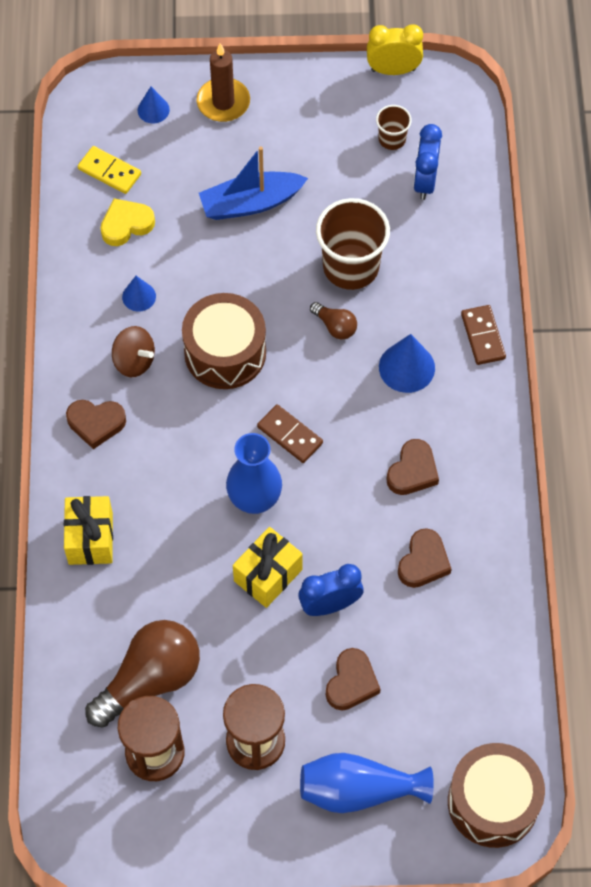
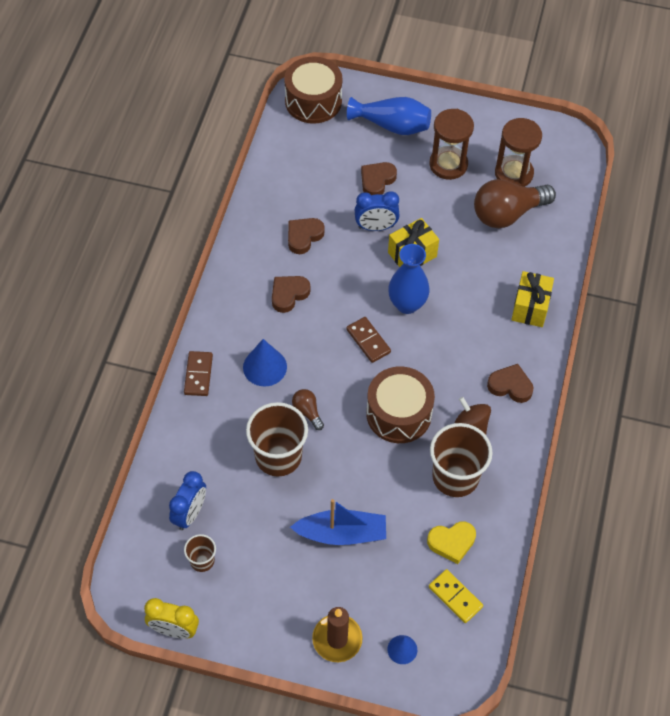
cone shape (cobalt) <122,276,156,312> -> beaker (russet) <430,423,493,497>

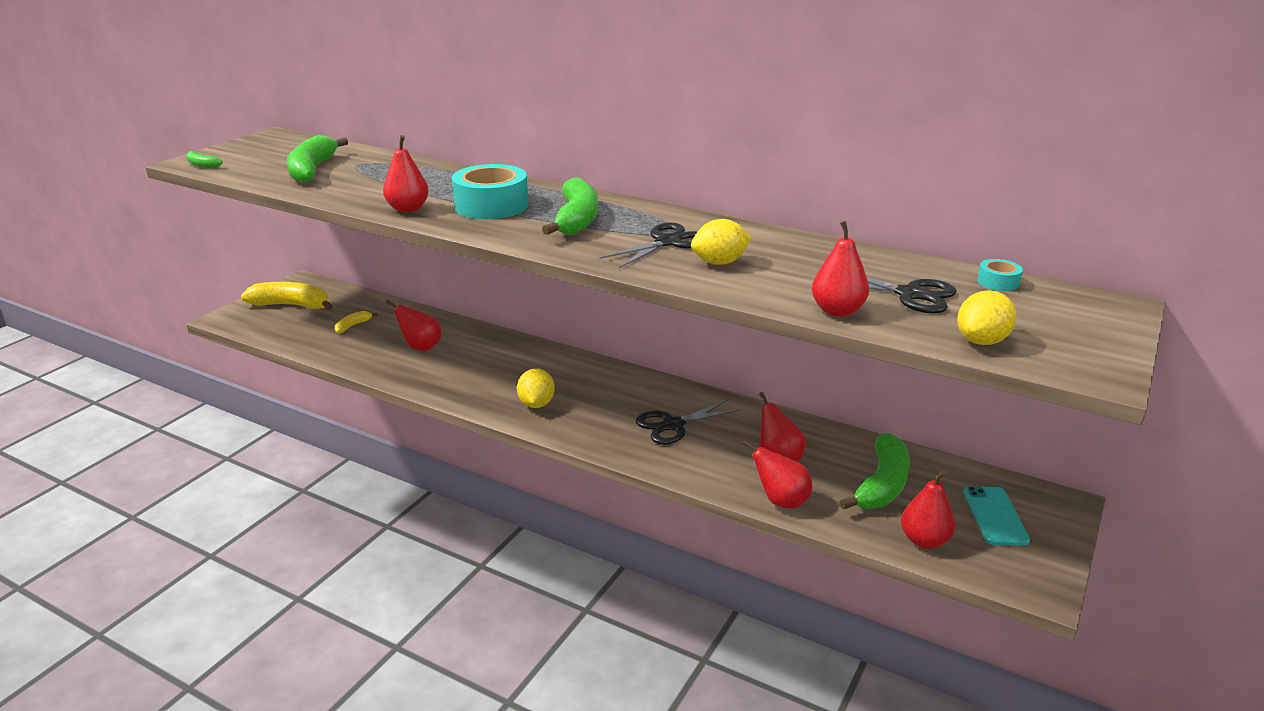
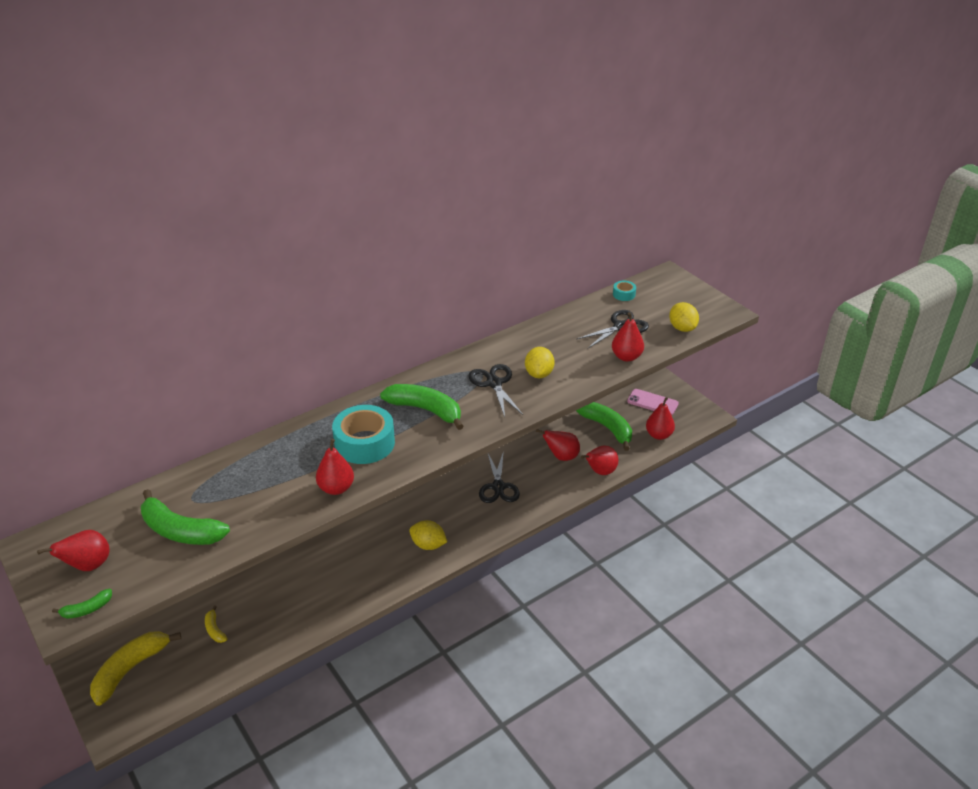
pear fruit (red) <386,300,442,351> -> pear fruit (red) <37,530,110,571>, moved
smartphone (aqua) <964,486,1030,546> -> smartphone (pink) <627,389,679,415>

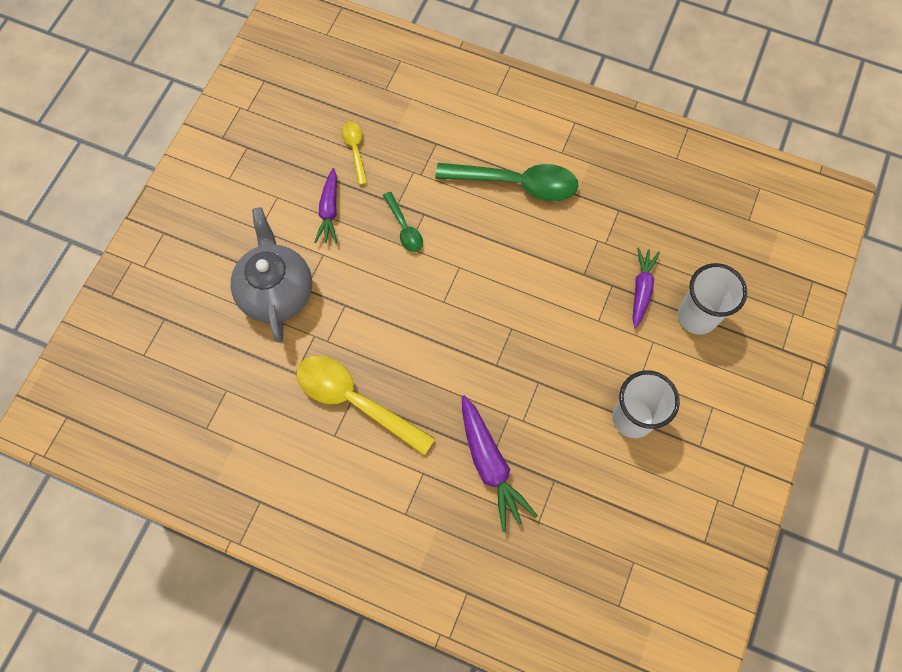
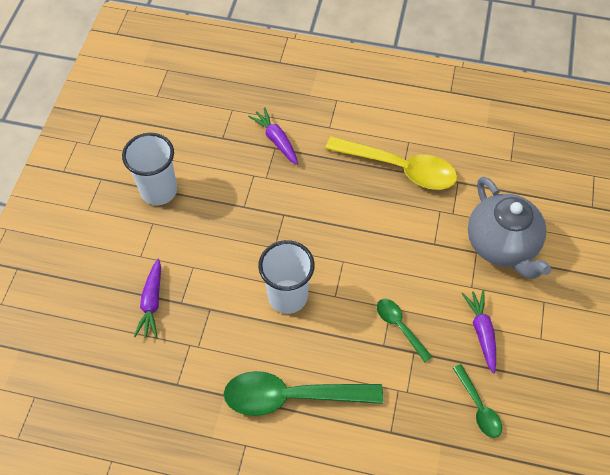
root vegetable (purple) <462,395,538,532> -> root vegetable (purple) <248,107,298,165>, x0.66
beaker (white) <678,263,747,335> -> beaker (white) <258,240,315,314>, moved
teaspoon (bright yellow) <342,122,367,185> -> teaspoon (leaf-green) <453,364,502,438>

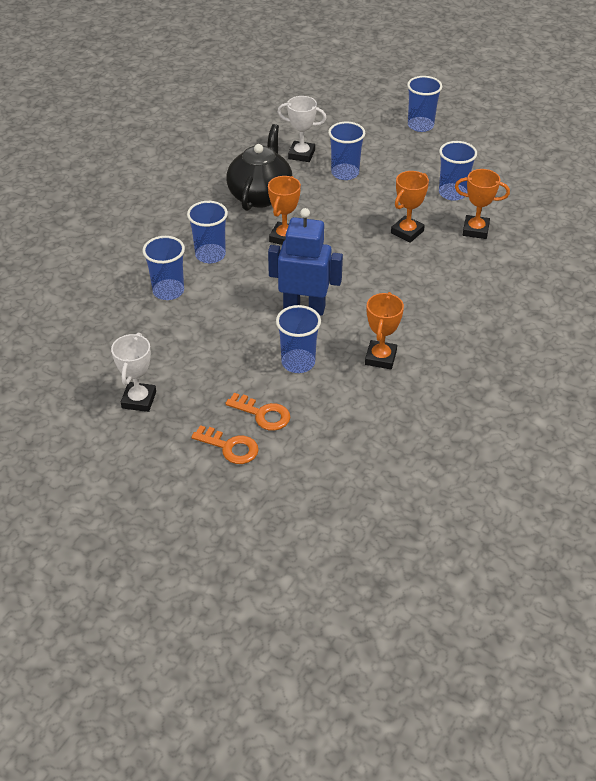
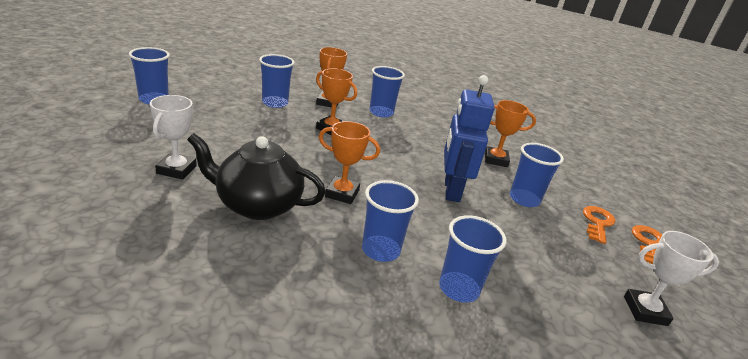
beaker (cobalt) <328,122,365,180> -> beaker (cobalt) <369,66,405,118>, moved

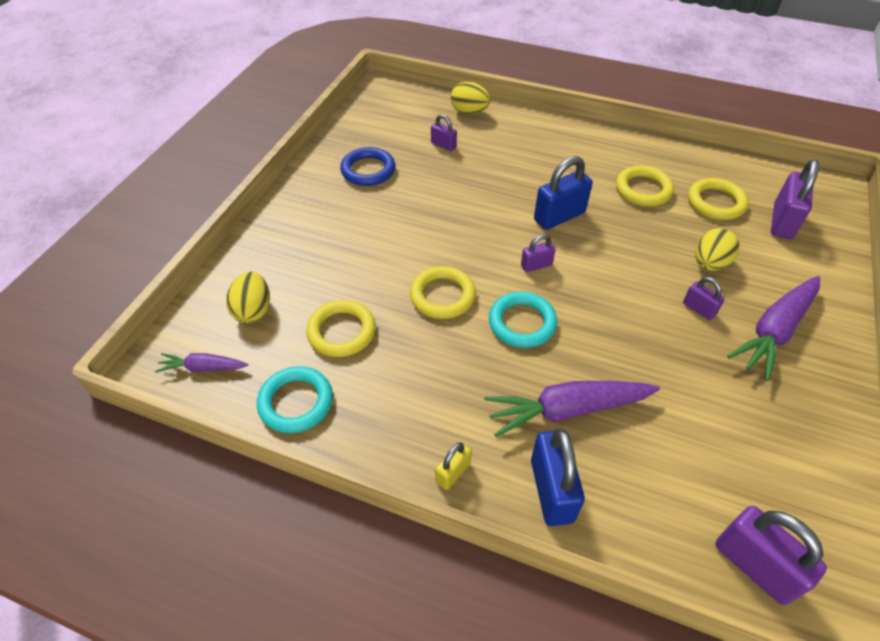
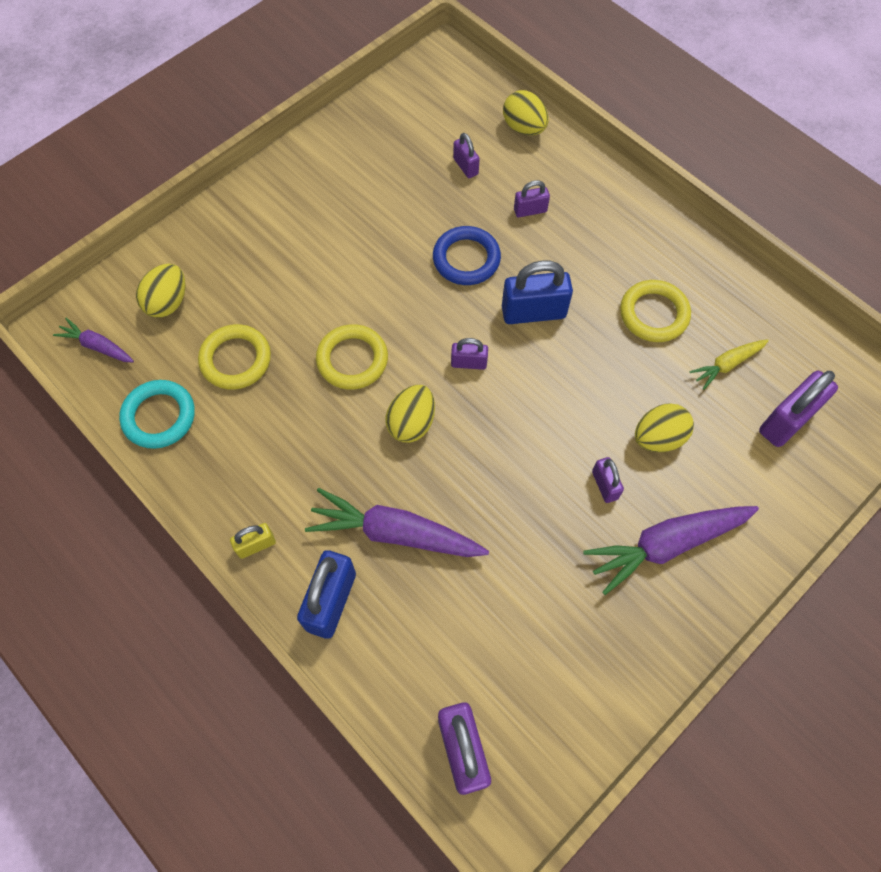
hoop (aqua) <489,292,557,348> -> egg (bright yellow) <385,385,435,443>
hoop (cobalt) <340,147,395,186> -> hoop (cobalt) <433,226,501,285>, moved
none -> small lock (purple) <514,180,550,217>
hoop (bright yellow) <688,178,748,220> -> root vegetable (bright yellow) <689,339,769,389>

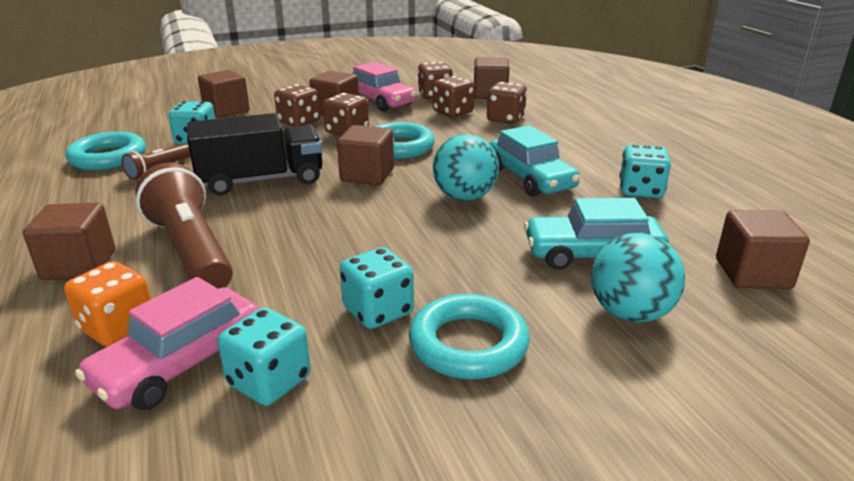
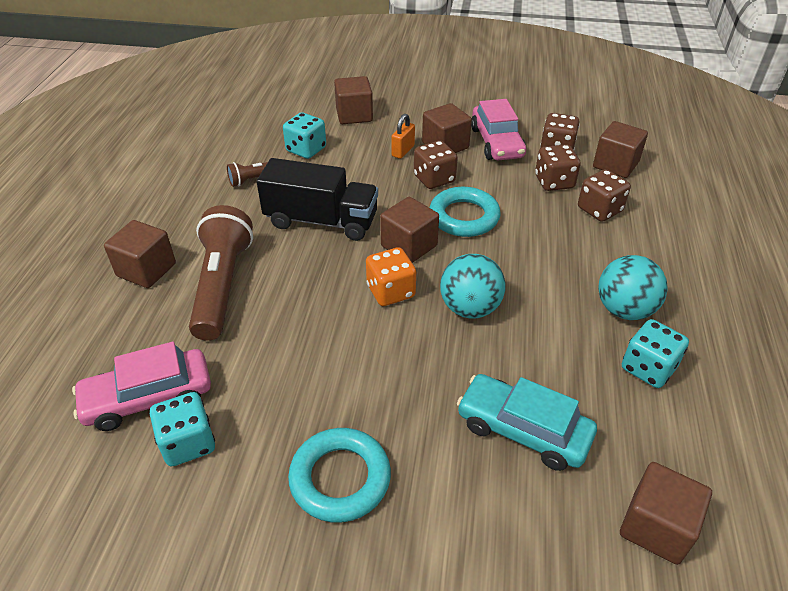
dice (bright orange) <64,261,151,347> -> dice (bright orange) <366,247,416,306>, moved
dice (russet) <274,84,320,127> -> small lock (bright orange) <391,114,415,159>
play ball (aqua) <591,233,685,323> -> play ball (aqua) <598,255,668,320>, moved
hoop (aqua) <65,132,146,171> -> none
dice (aqua) <340,247,414,329> -> none
car (aqua) <489,125,580,197> -> none

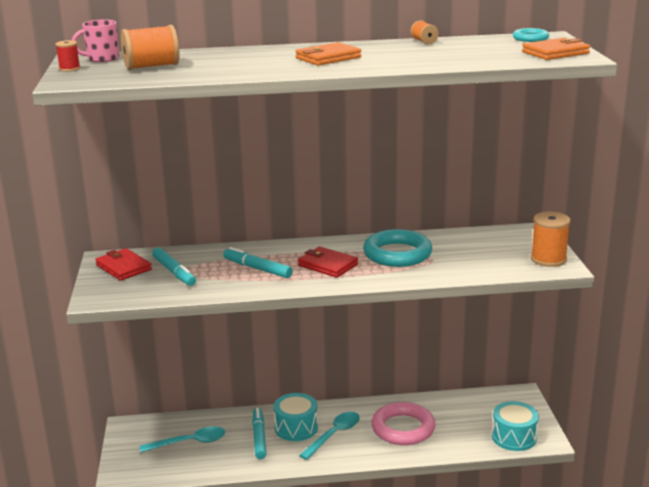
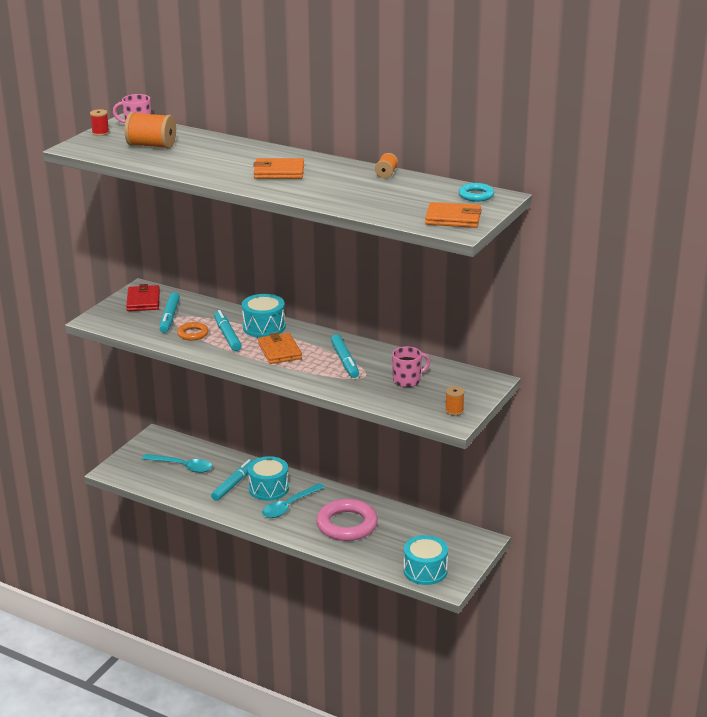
none -> hoop (bright orange) <177,322,208,340>
none -> drum (aqua) <242,294,285,338>
card wallet (red) <298,247,358,278> -> card wallet (bright orange) <258,333,302,364>
teaspoon (aqua) <299,412,360,460> -> teaspoon (aqua) <262,483,325,518>, 150 degrees clockwise
hoop (aqua) <363,229,432,267> -> marker pen (aqua) <331,334,359,378>
none -> coffee mug (pink) <392,346,430,387>
bobbin (bright orange) <531,212,571,267> -> bobbin (bright orange) <445,386,464,416>, x0.53

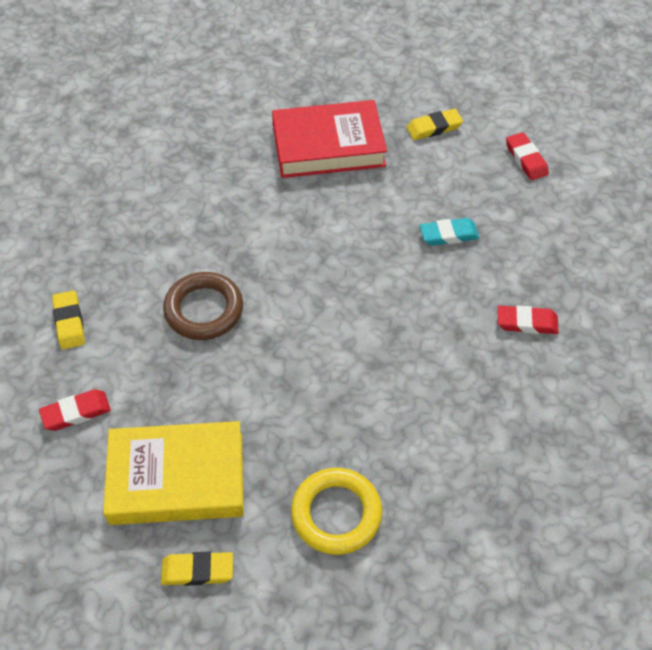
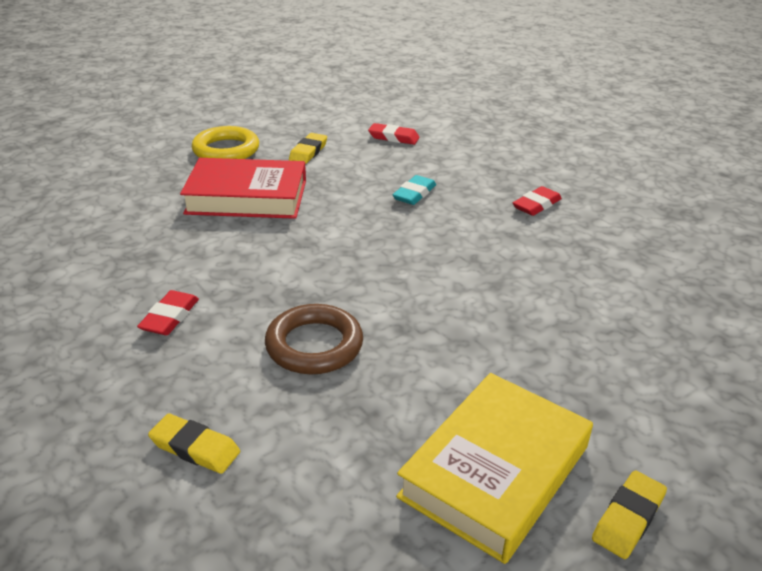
pencil eraser (red) <39,389,111,431> -> pencil eraser (red) <137,290,199,335>, moved
hardcover (red) <272,100,387,178> -> hardcover (red) <180,158,306,219>, 60 degrees clockwise
hoop (bright yellow) <291,468,382,555> -> hoop (bright yellow) <192,126,259,159>, moved

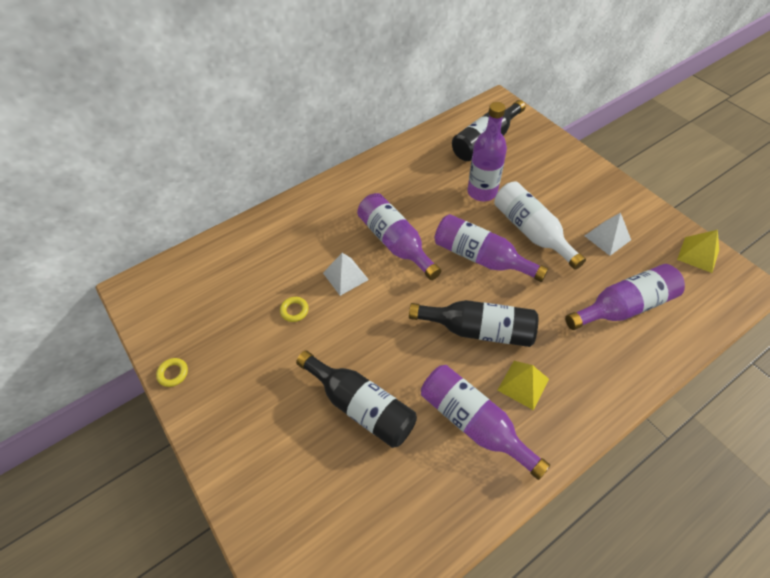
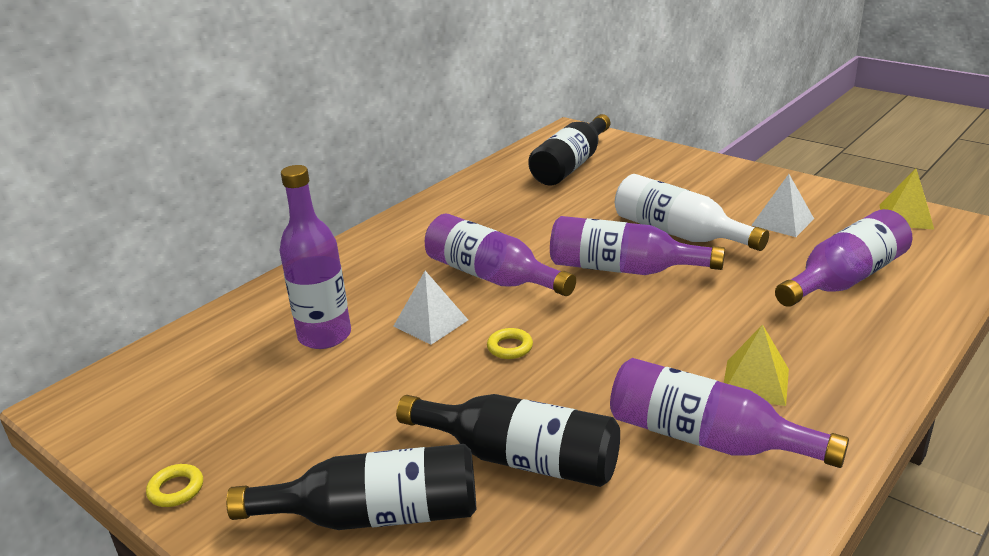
bottle (jet-black) <409,300,538,347> -> bottle (jet-black) <226,444,476,530>, moved
bottle (purple) <467,102,507,201> -> bottle (purple) <279,165,351,349>, moved
hoop (bright yellow) <280,297,309,322> -> hoop (bright yellow) <487,328,533,359>, moved

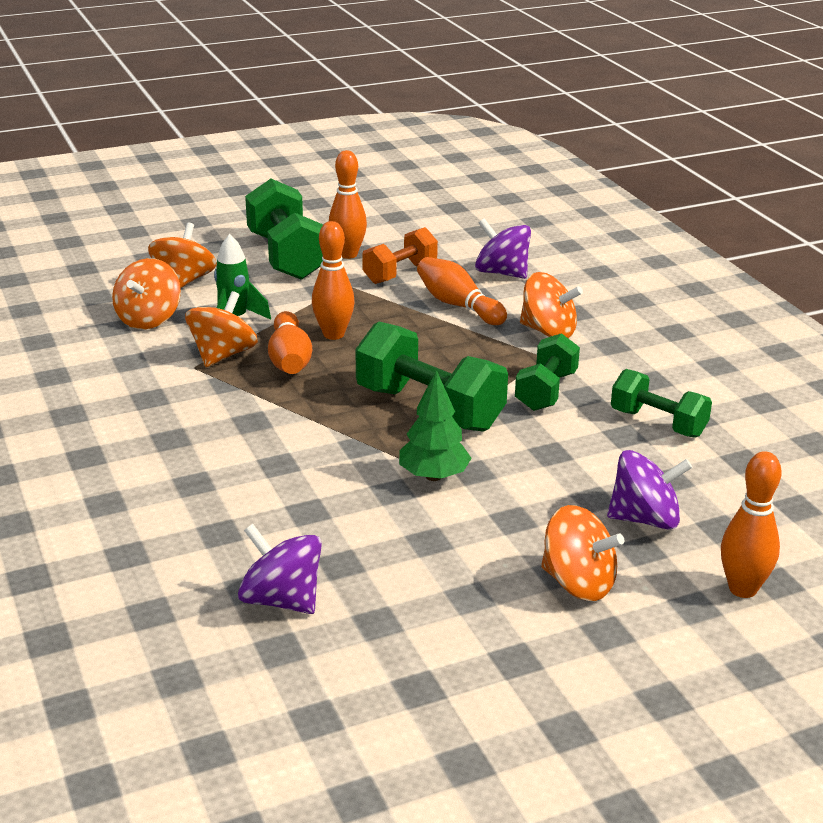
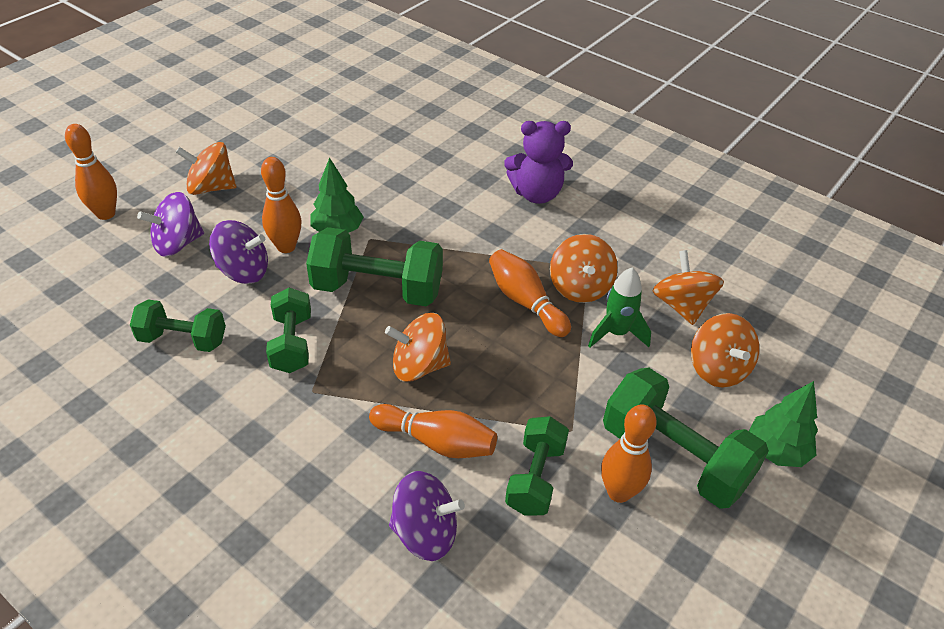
spinning top (purple) <238,524,322,614> -> spinning top (purple) <209,220,268,284>, moved
skittle (bright orange) <312,221,355,340> -> skittle (bright orange) <261,157,301,253>, moved
spinning top (bright orange) <520,272,583,338> -> spinning top (bright orange) <385,313,451,382>, moved
none -> teddy bear (purple) <504,121,573,204>
hand weight (bright orange) <362,227,438,284> -> hand weight (leaf-green) <505,416,569,516>
none -> fir tree (leaf-green) <749,381,818,467>

